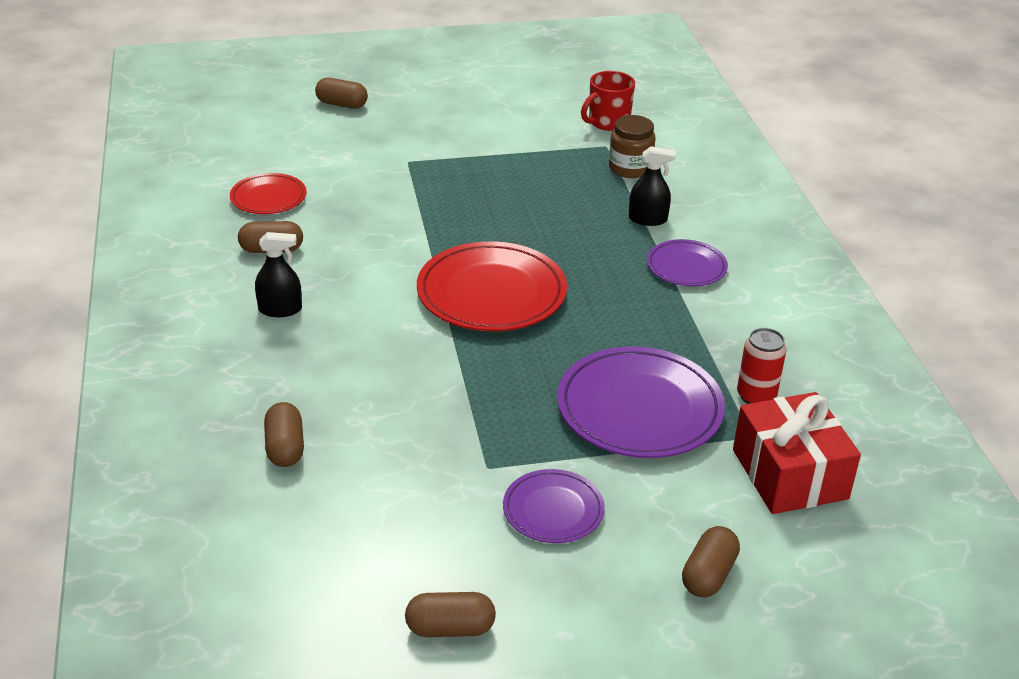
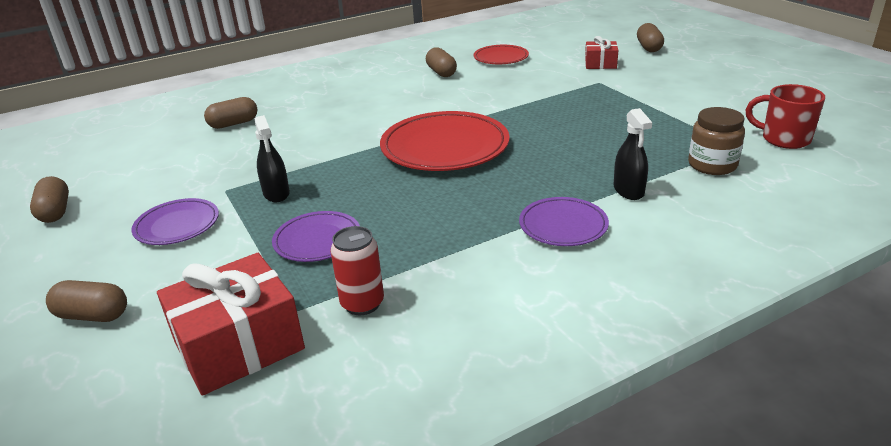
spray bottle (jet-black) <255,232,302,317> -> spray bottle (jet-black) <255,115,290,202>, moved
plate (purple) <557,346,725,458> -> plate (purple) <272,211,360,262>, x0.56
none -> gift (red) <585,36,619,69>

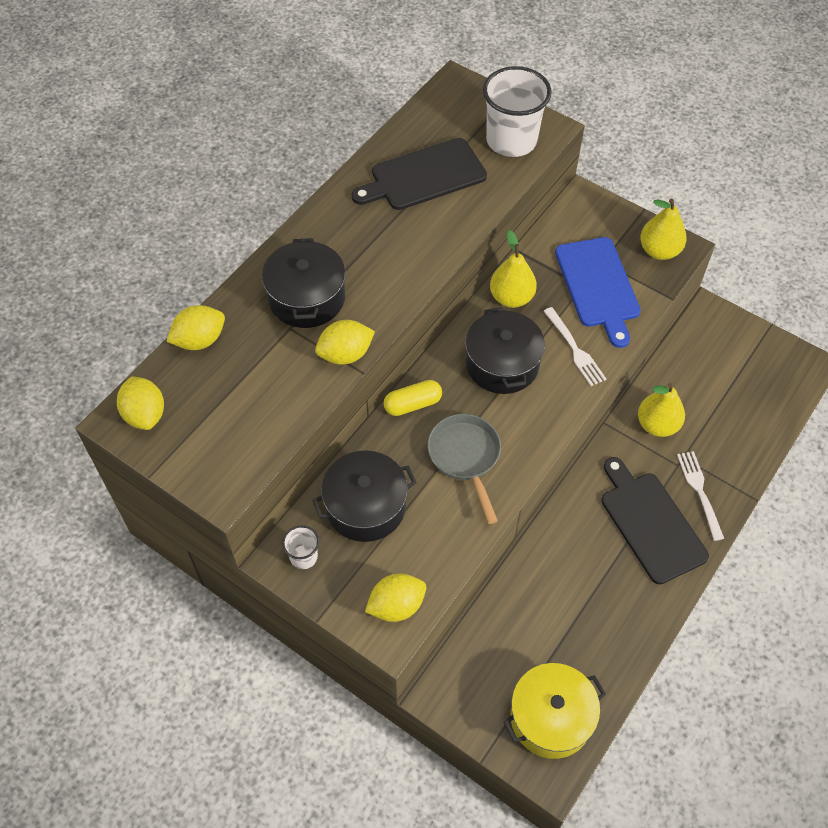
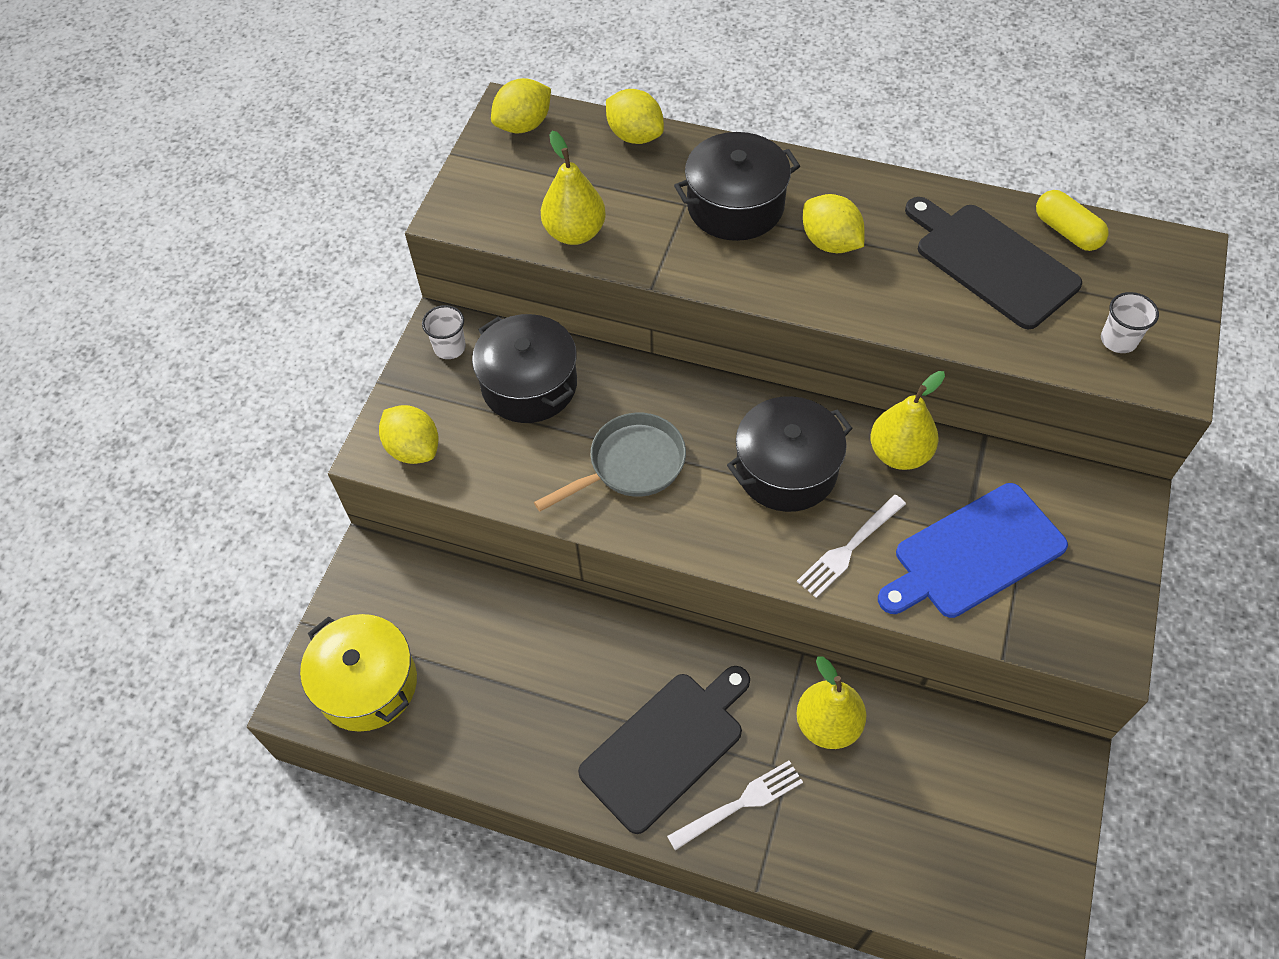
pear fruit (bright yellow) <640,199,687,260> -> pear fruit (bright yellow) <541,131,606,245>, moved
toy lemon (bright yellow) <315,320,375,365> -> toy lemon (bright yellow) <803,194,865,253>, moved
pill shape (bright yellow) <384,380,442,416> -> pill shape (bright yellow) <1036,190,1109,251>, moved
beaker (white) <483,66,551,157> -> beaker (white) <1101,292,1159,353>, x0.47

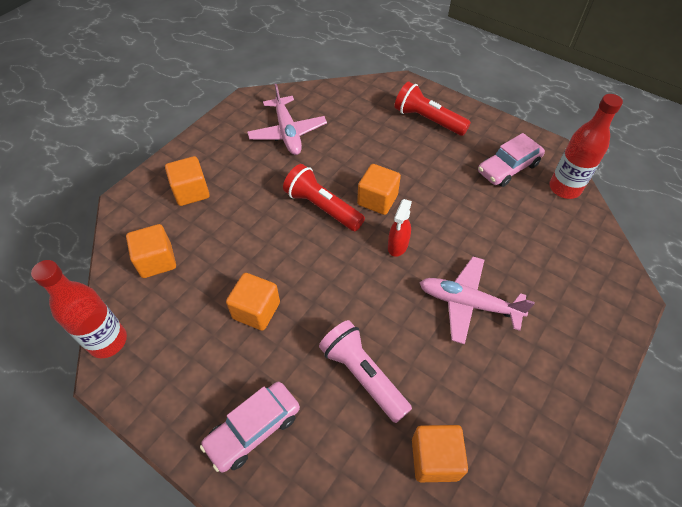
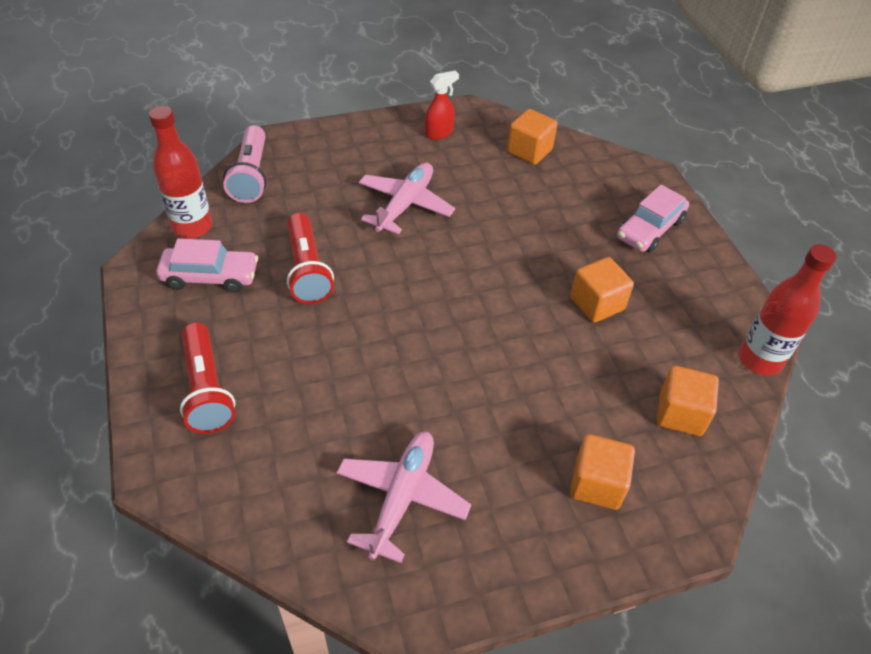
flashlight (pink) <319,320,412,423> -> flashlight (pink) <223,125,266,203>, moved
flashlight (red) <283,164,365,231> -> flashlight (red) <287,213,334,304>, moved
plane (pink) <420,257,535,344> -> plane (pink) <359,163,455,235>, 120 degrees counterclockwise
spray bottle (red) <388,199,412,257> -> spray bottle (red) <425,71,459,140>, moved
car (pink) <200,382,300,472> -> car (pink) <617,185,689,253>, 135 degrees clockwise
block (bright orange) <357,164,401,215> -> none

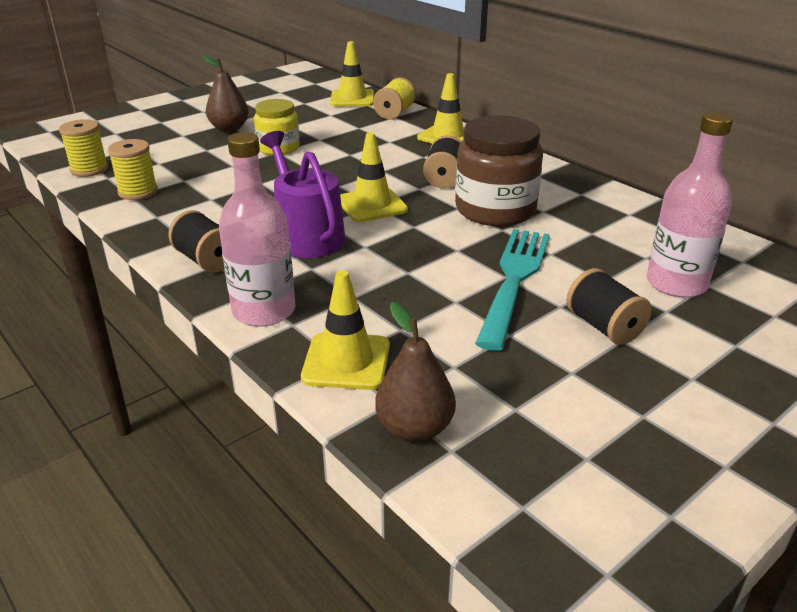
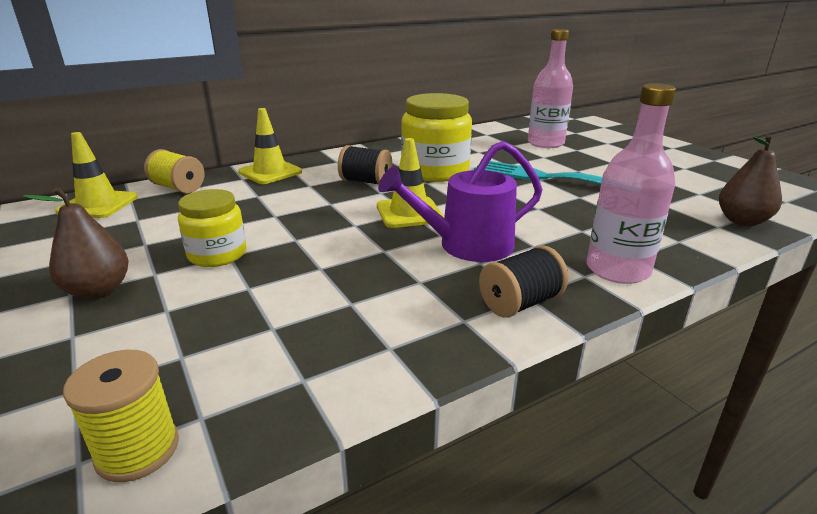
jar (russet) <455,115,543,226> -> jar (bright yellow) <401,93,472,182>
bobbin (bright yellow) <108,139,158,200> -> none
traffic cone (bright yellow) <301,270,390,390> -> none
bobbin (jet-black) <566,268,652,345> -> none

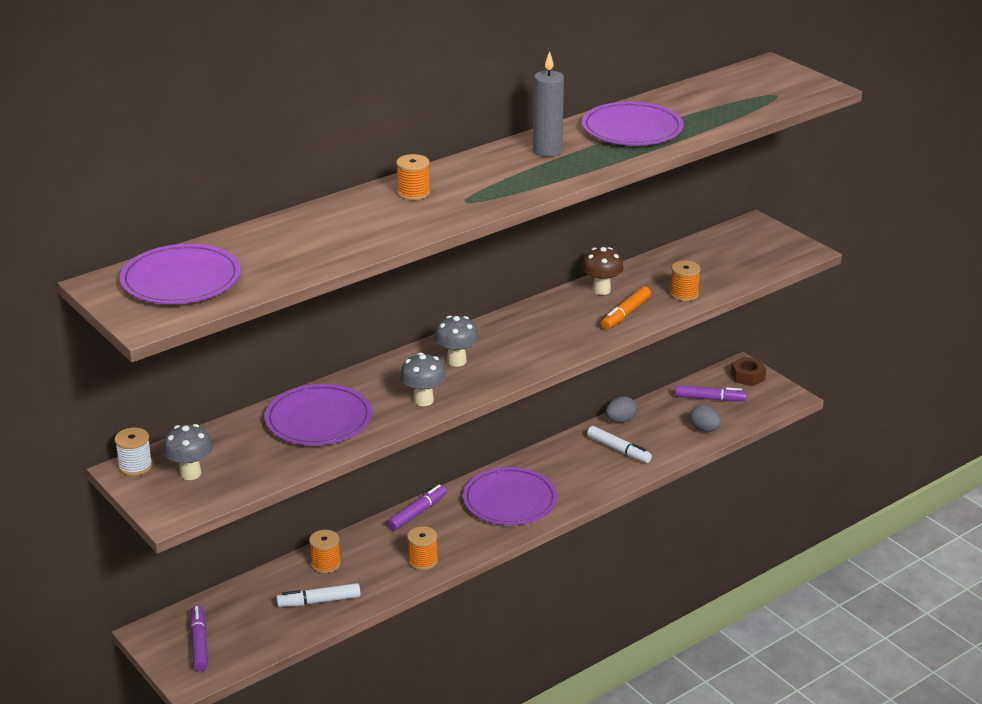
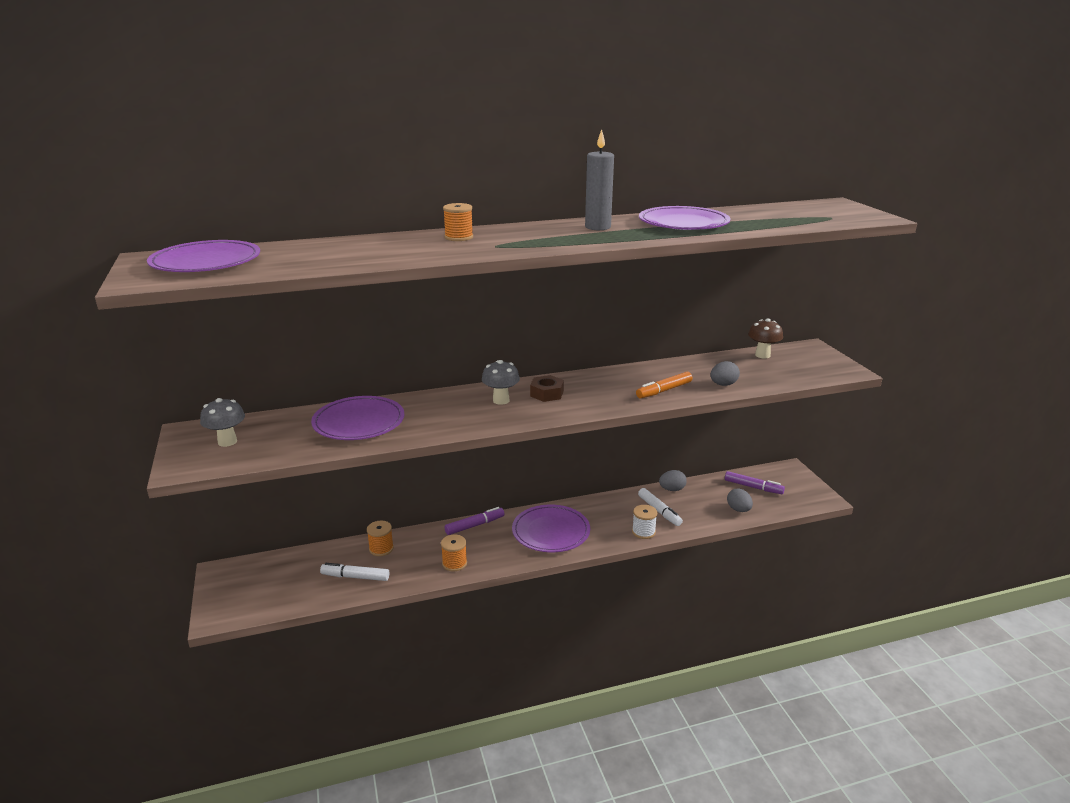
nut (russet) <731,357,766,386> -> nut (russet) <530,375,564,402>, moved
bobbin (white) <115,427,153,476> -> bobbin (white) <632,505,657,539>, moved
bobbin (bright orange) <670,261,701,301> -> egg (grey) <711,361,740,386>
toadstool (russet) <582,247,623,295> -> toadstool (russet) <748,318,783,358>, moved
marker pen (purple) <190,606,208,671> -> none
toadstool (grey) <400,352,446,406> -> none

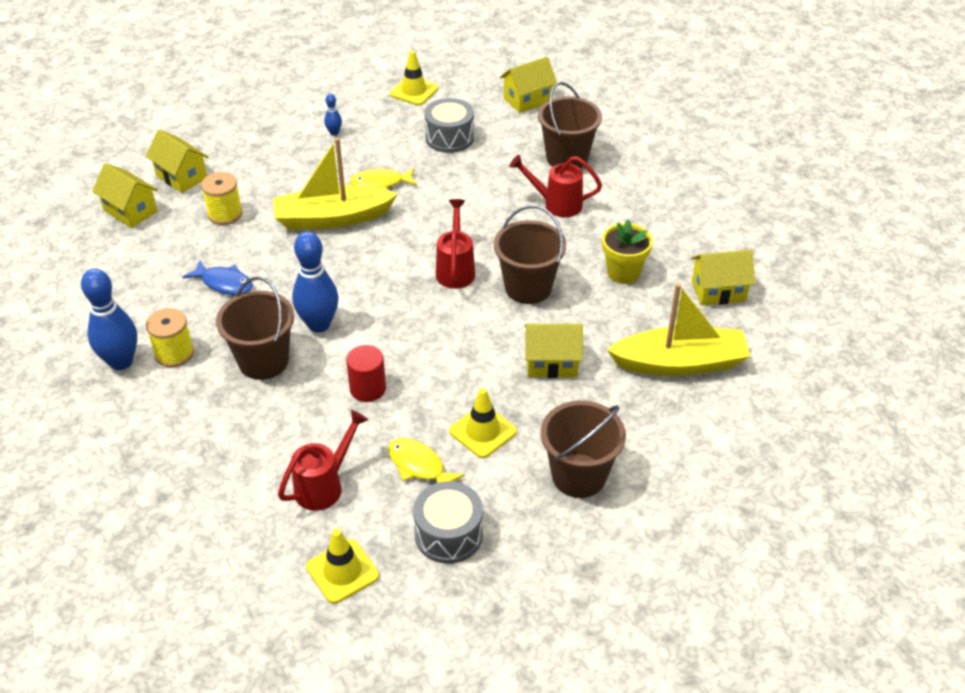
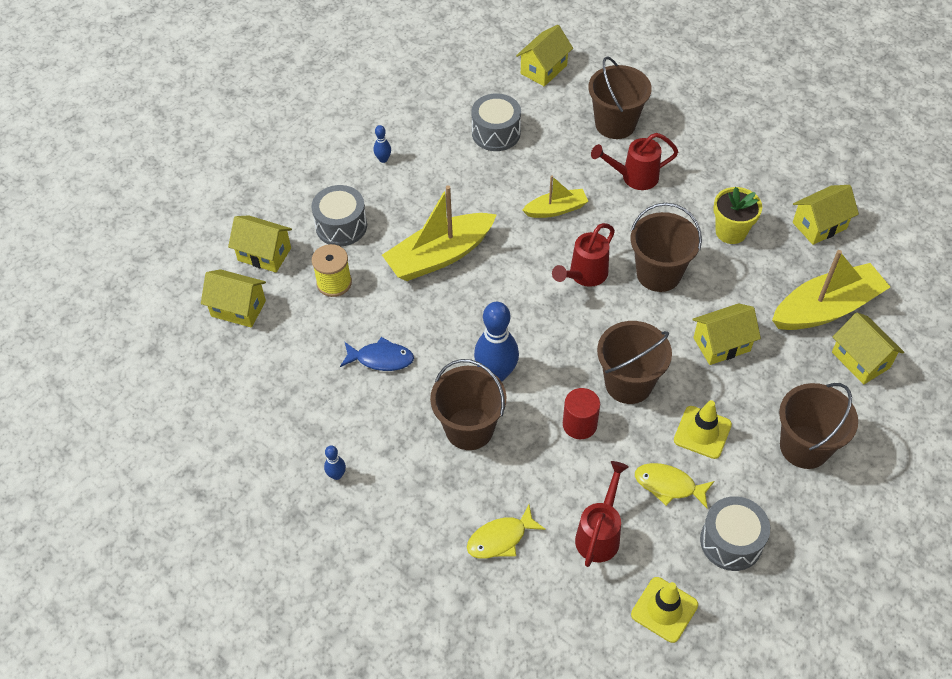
none -> drum (grey) <311,185,367,246>
skittle (cobalt) <81,268,137,370> -> skittle (cobalt) <324,445,346,480>, x0.46
fish (bright yellow) <350,168,417,189> -> fish (bright yellow) <467,505,546,559>, moved
none -> toy boat (bright yellow) <522,175,588,218>
watering pot (red) <436,199,475,289> -> watering pot (red) <552,223,615,287>, 120 degrees counterclockwise
none -> sand bucket (russet) <597,321,672,404>
none -> house (bright yellow) <832,313,904,385>
bobbin (bright yellow) <146,308,194,367> -> none
traffic cone (bright yellow) <390,50,438,105> -> none

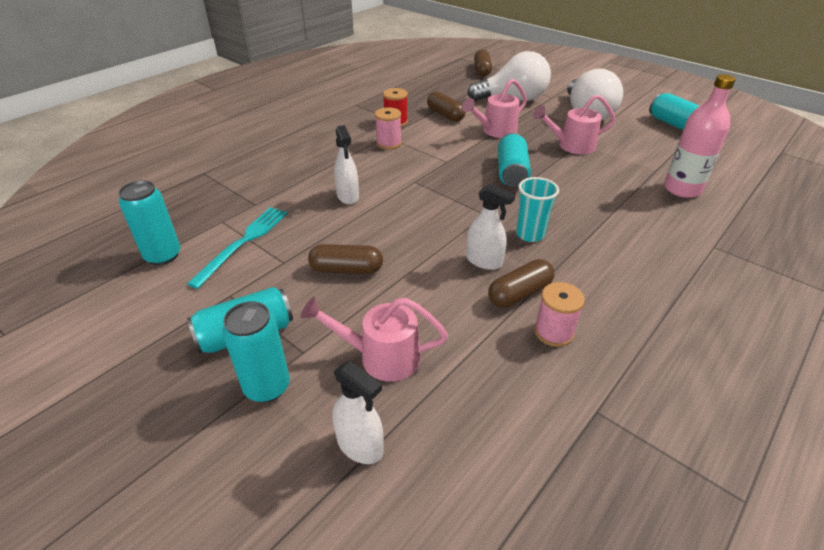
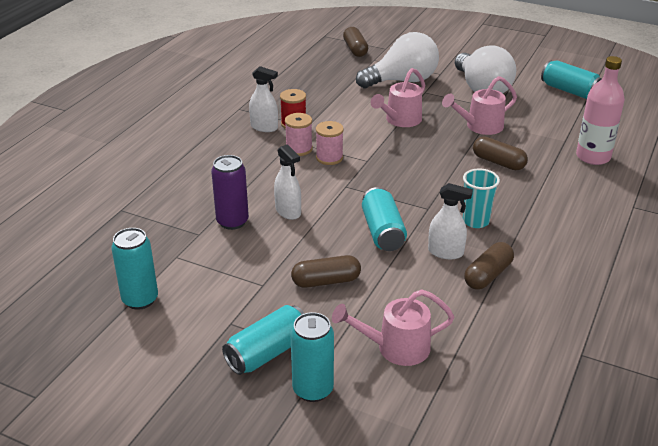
none -> can (purple) <211,155,249,230>
spray bottle (white) <332,361,383,464> -> spray bottle (white) <249,66,278,132>, moved
bobbin (pink) <534,282,585,347> -> bobbin (pink) <316,121,344,165>, moved
can (aqua) <498,133,531,187> -> can (aqua) <362,187,407,251>, moved
pill shape (russet) <427,91,466,122> -> pill shape (russet) <473,136,528,170>, moved
dinner fork (aqua) <187,207,288,289> -> none

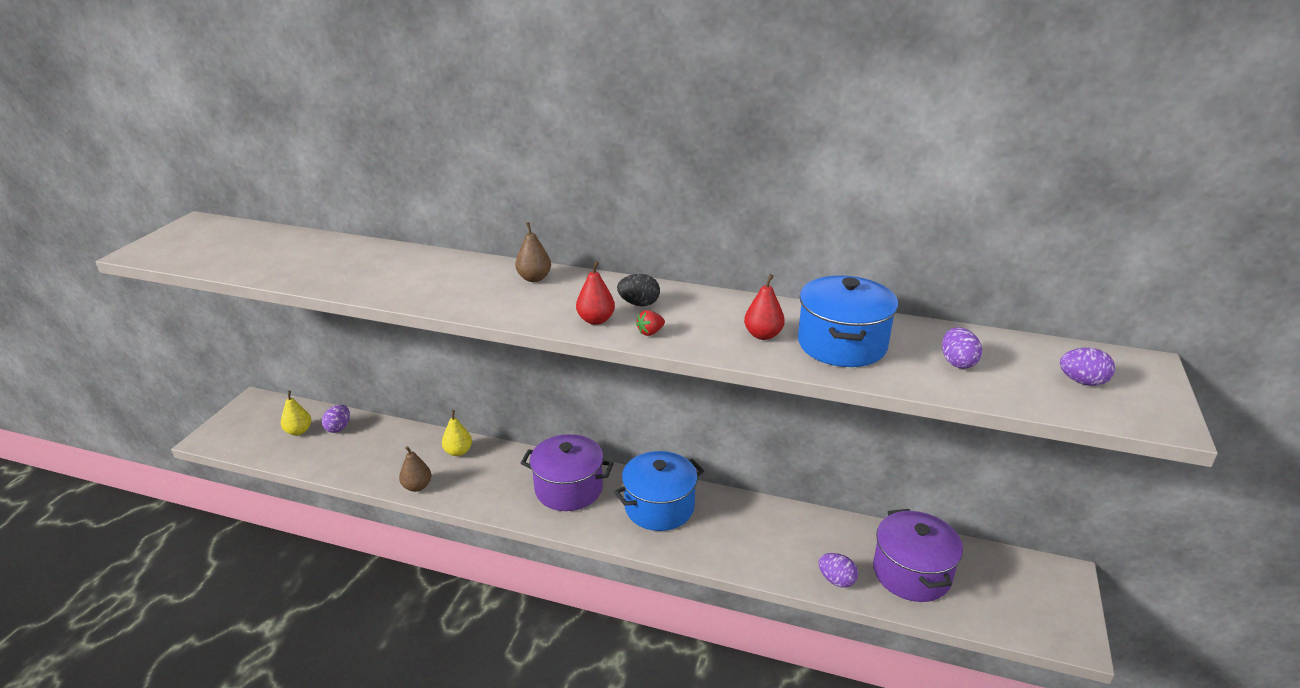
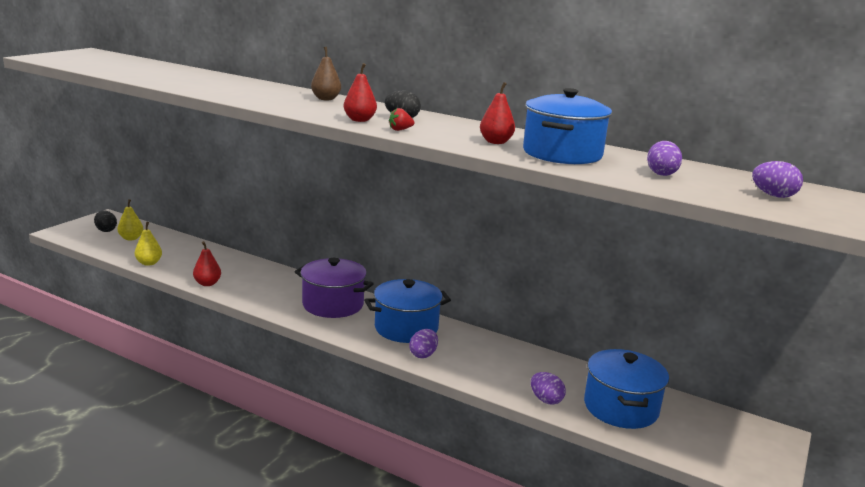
none -> egg (jet-black) <94,211,117,232>
pear fruit (bright yellow) <442,410,472,456> -> pear fruit (bright yellow) <135,222,162,266>, moved
pear fruit (russet) <399,446,431,492> -> pear fruit (red) <193,241,221,286>
egg (purple) <322,405,350,433> -> egg (purple) <410,329,438,358>, moved
cooking pot (purple) <873,509,963,602> -> cooking pot (cobalt) <584,349,669,429>

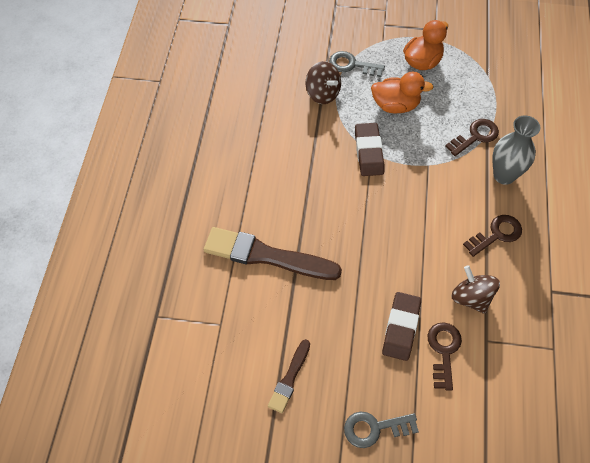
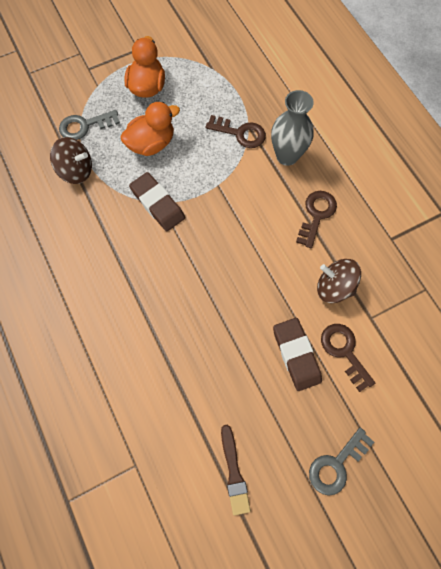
latchkey (russet) <445,119,499,156> -> latchkey (russet) <206,115,266,148>, 90 degrees clockwise
paint brush (russet) <204,227,342,280> -> none

